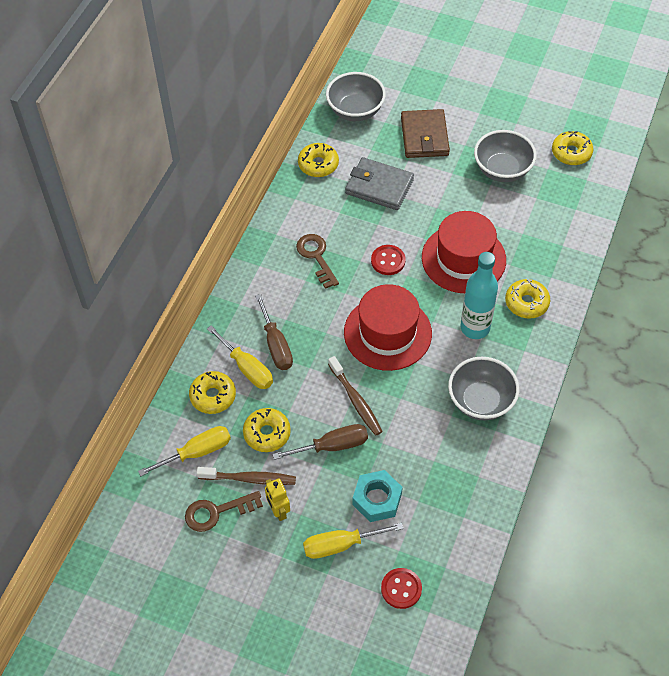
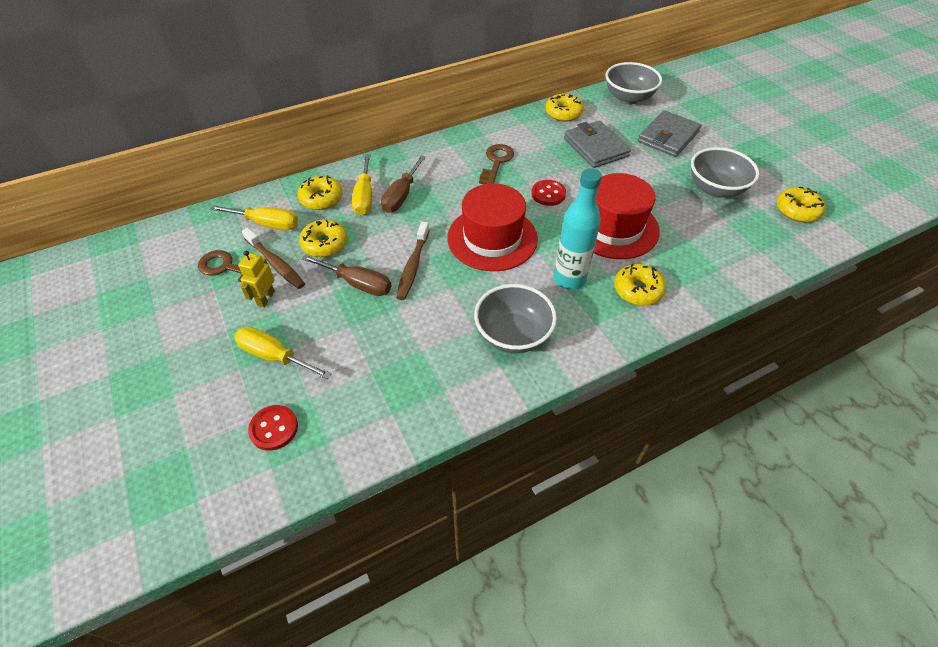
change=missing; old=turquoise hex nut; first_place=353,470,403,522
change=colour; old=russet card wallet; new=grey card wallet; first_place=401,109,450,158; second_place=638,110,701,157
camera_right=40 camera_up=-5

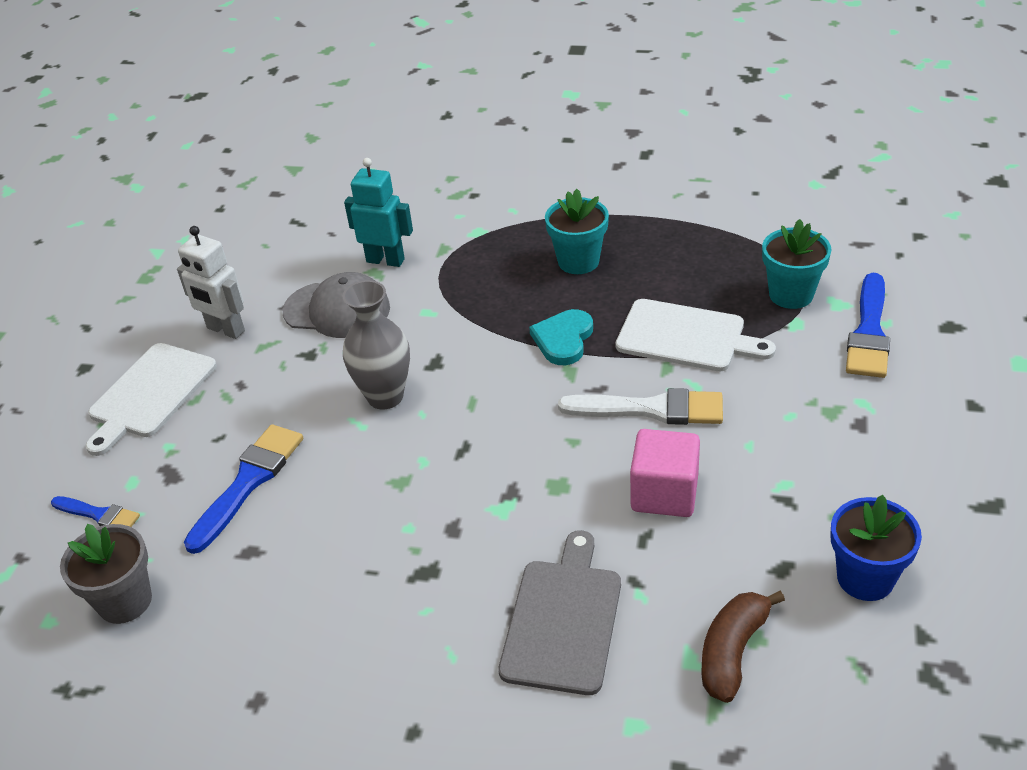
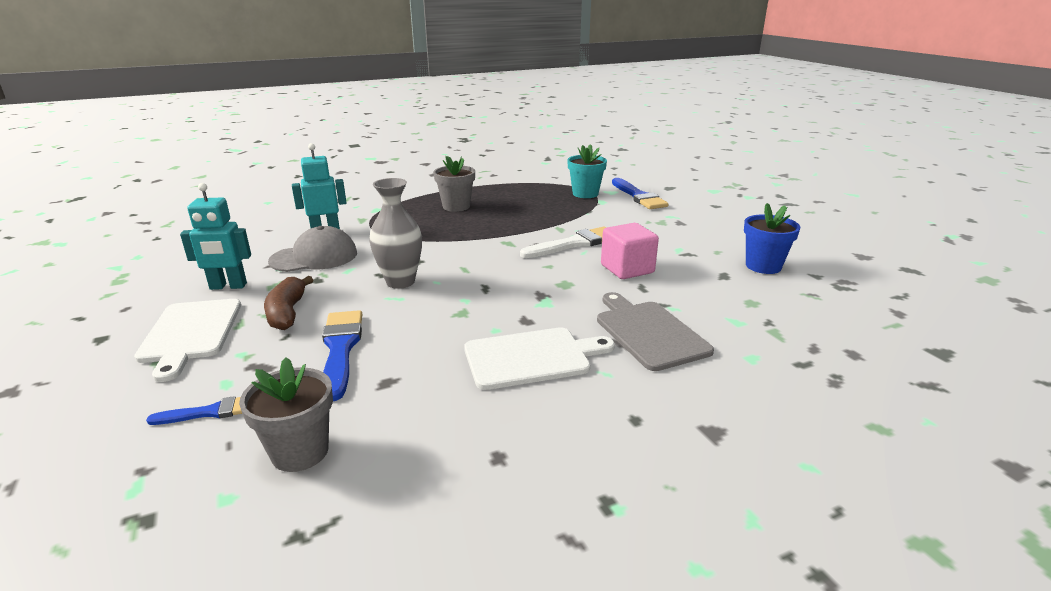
change=missing; old=turquoise love heart; first_place=529,309,593,365
change=relocated; old=pure white chopping board; first_place=616,299,776,371; second_place=464,327,615,390
change=relocated; old=russet banana; first_place=701,591,785,703; second_place=264,276,313,330
change=colour; old=pure white toy robot; new=turquoise toy robot; first_place=177,226,245,339; second_place=180,183,251,290
change=colour; old=turquoise plant pot; new=grey plant pot; first_place=545,189,609,274; second_place=433,156,475,212
camera_right=-40 camera_up=-15

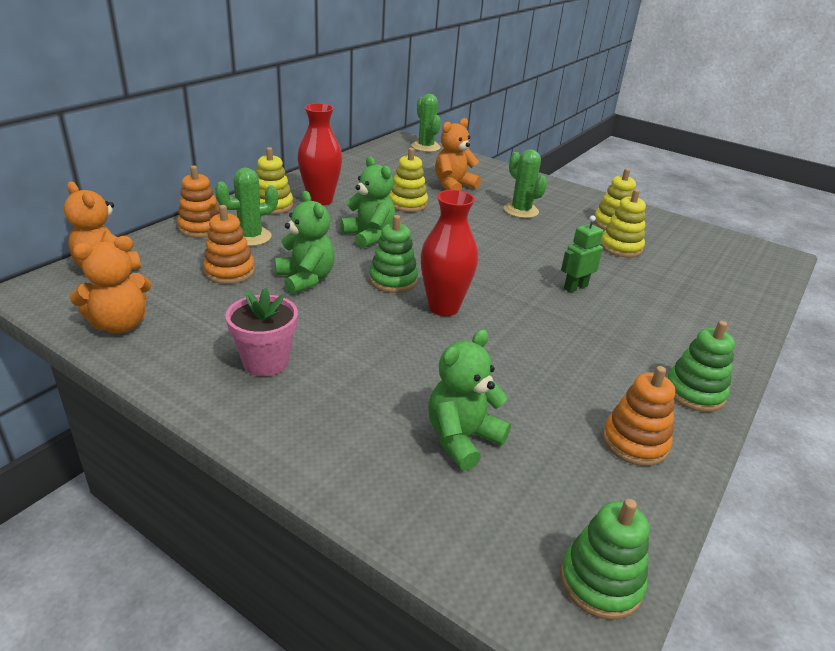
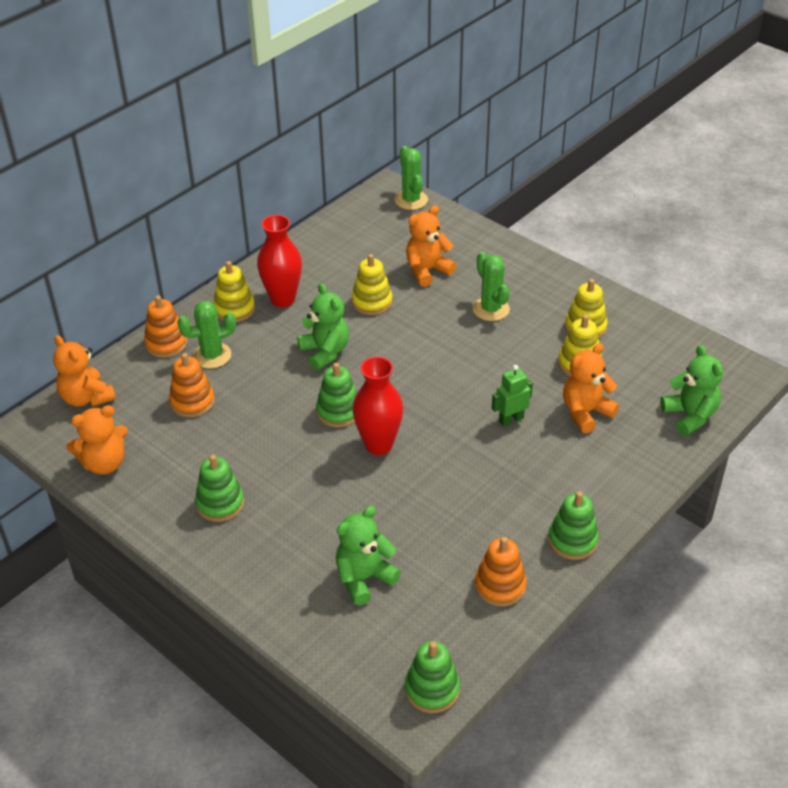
change=appeared; new=orange-coloured stuffed bear; second_place=563,343,619,433
change=relocated; old=leaf-green stuffed bear; first_place=275,191,335,294; second_place=660,345,723,436
change=exchanged; old=rosy plant pot; new=leaf-green stacking rings; first_place=225,288,298,376; second_place=195,454,244,522
camera_right=10 camera_up=10

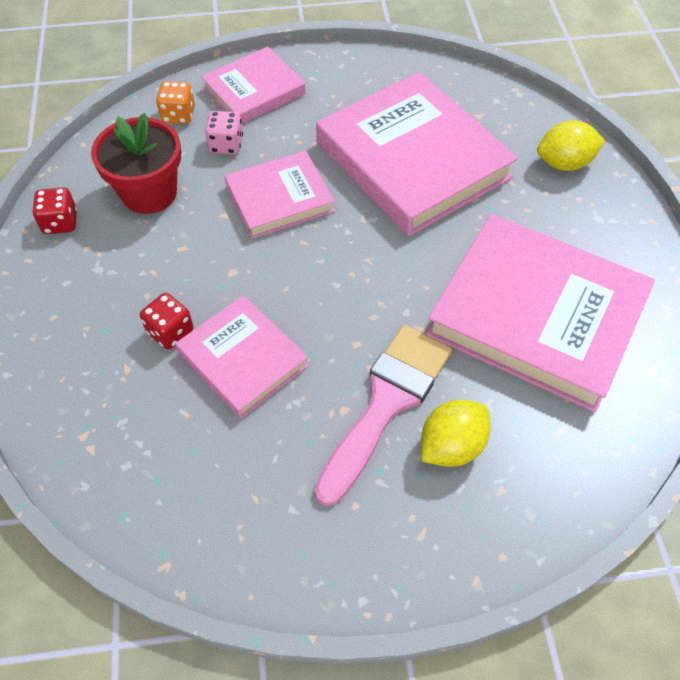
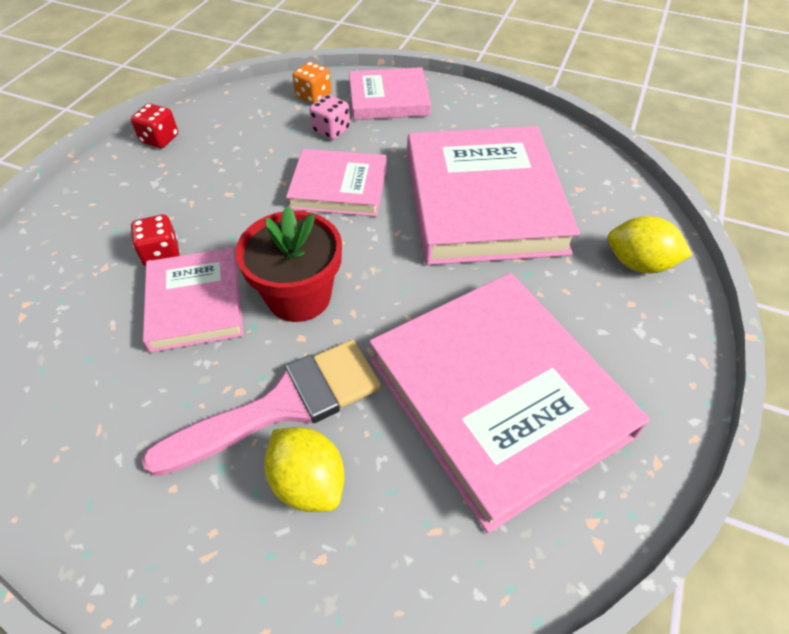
change=relocated; old=scarlet plant pot; first_place=91,113,181,214; second_place=235,206,342,322
change=spun; old=bright yellow citrus fruit; first_place=421,400,491,467; second_place=264,427,344,512; degrees=60
camera_right=30 camera_up=-5

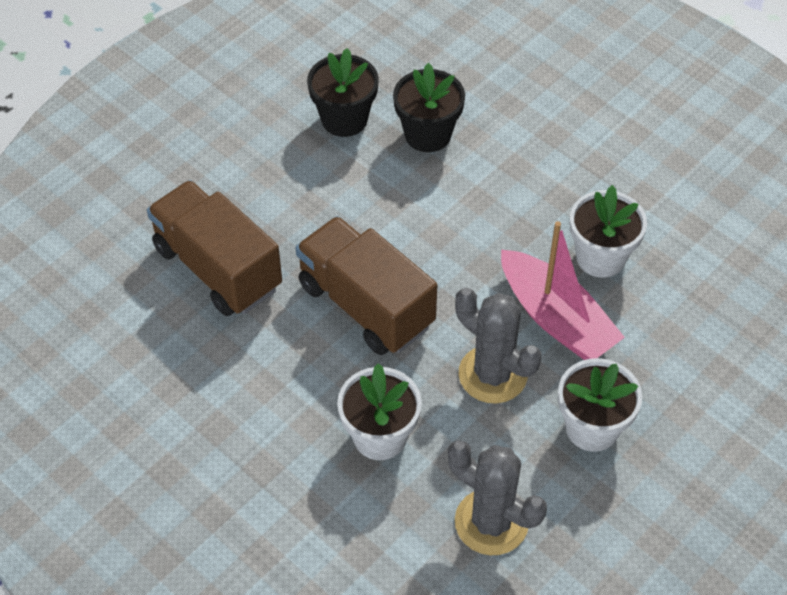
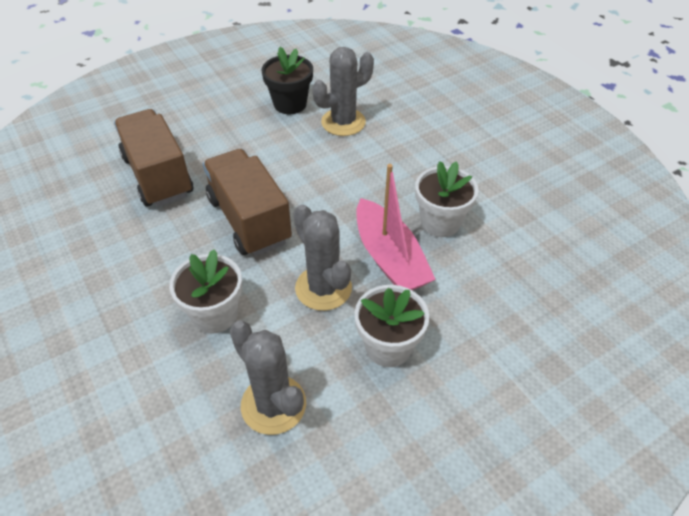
change=exchanged; old=ebony plant pot; new=grey prickly plant; first_place=393,63,465,152; second_place=312,47,374,136
camera_right=15 camera_up=-5

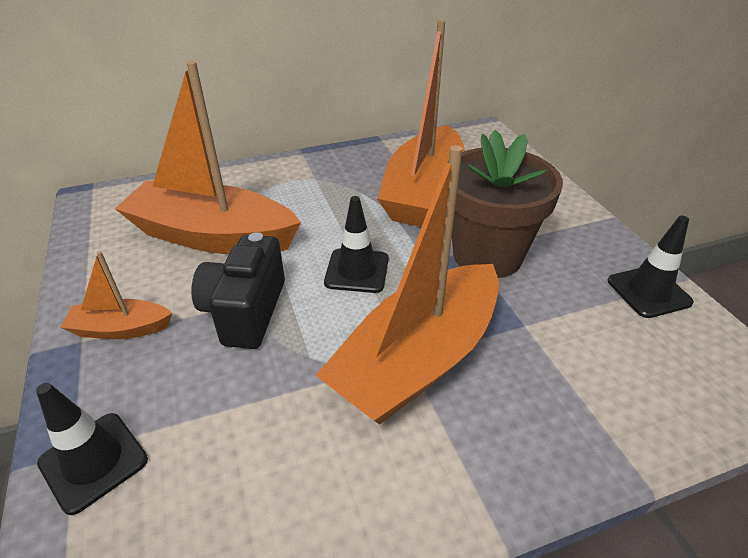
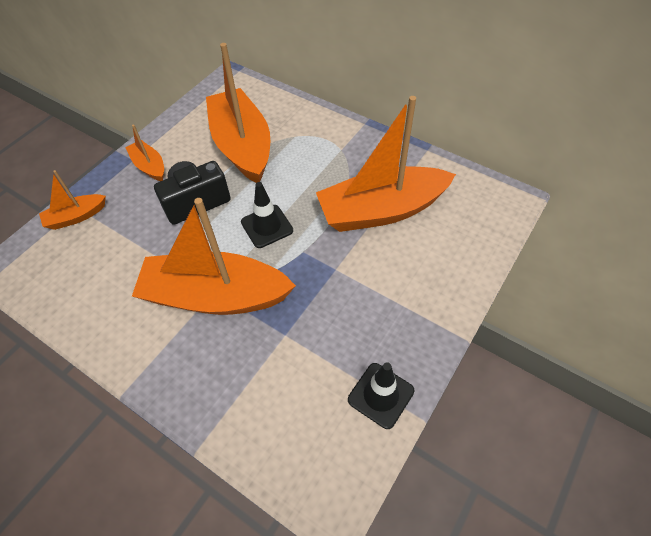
change=missing; old=russet plant pot; first_place=447,130,563,278
change=exchanged; old=ebony road cone; new=orange-coloured boat; first_place=36,383,148,515; second_place=39,170,106,230
camera_right=55 camera_up=15

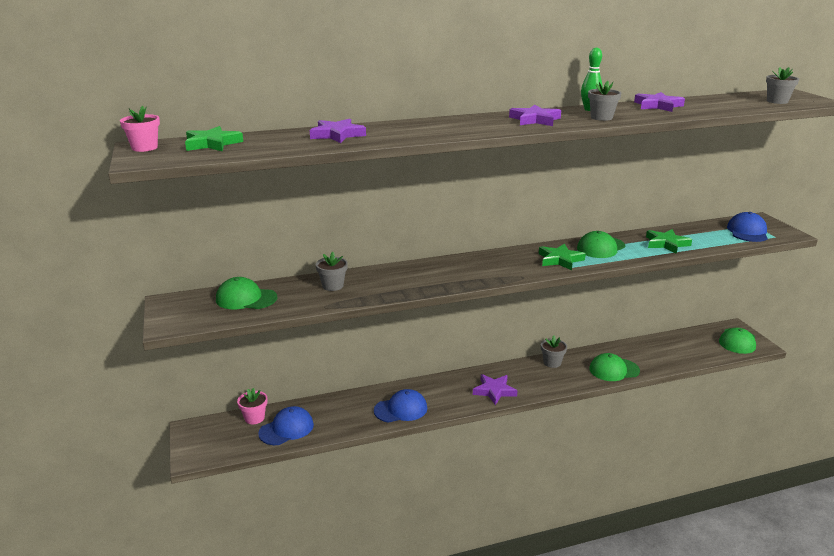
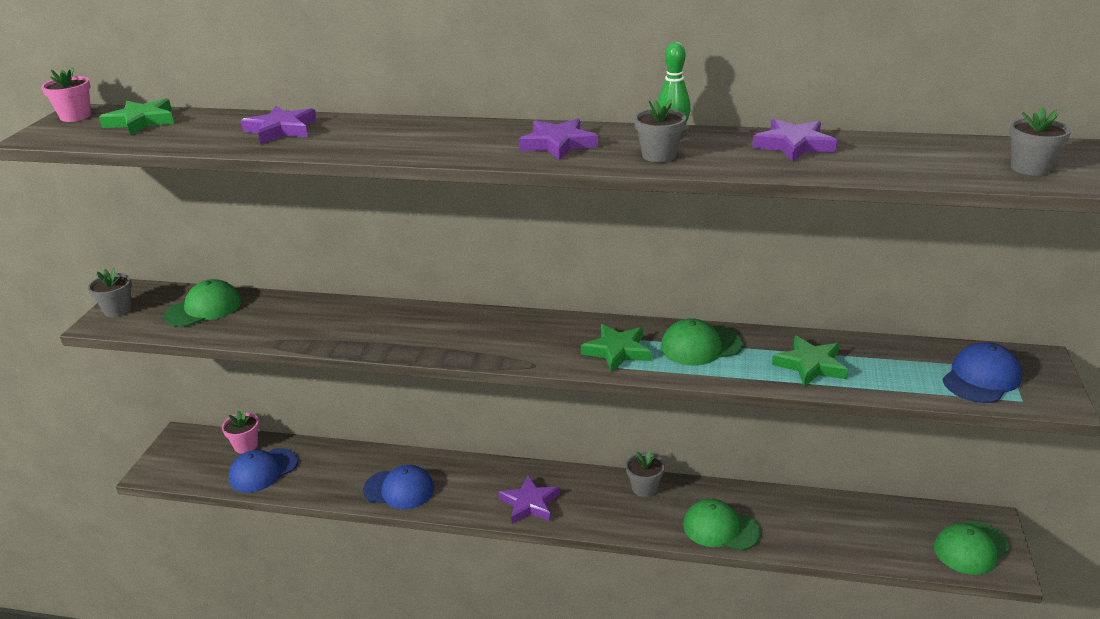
change=relocated; old=grey plant pot; first_place=316,251,348,291; second_place=88,268,132,317
change=spun; old=leaf-green baseball cap; first_place=216,277,277,309; second_place=164,279,242,327; degrees=105
change=spun; old=royal blue baseball cap; first_place=258,406,314,445; second_place=229,448,298,493; degrees=150
camera_right=30 camera_up=5

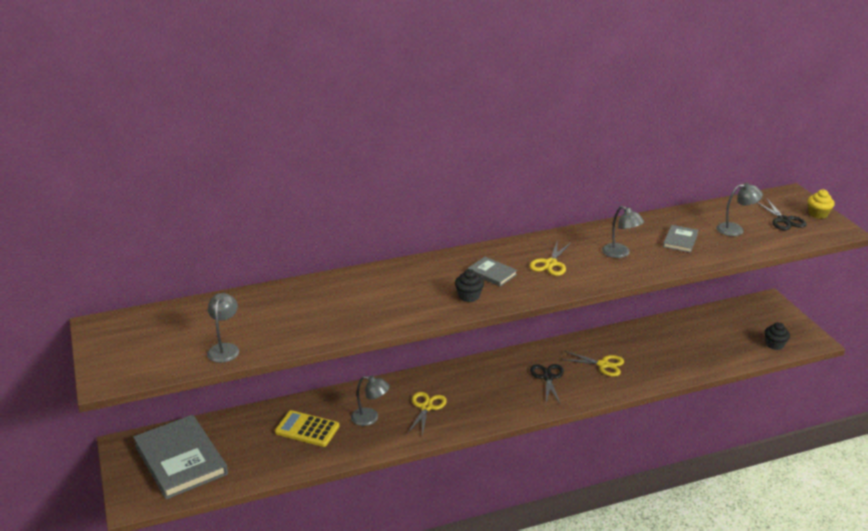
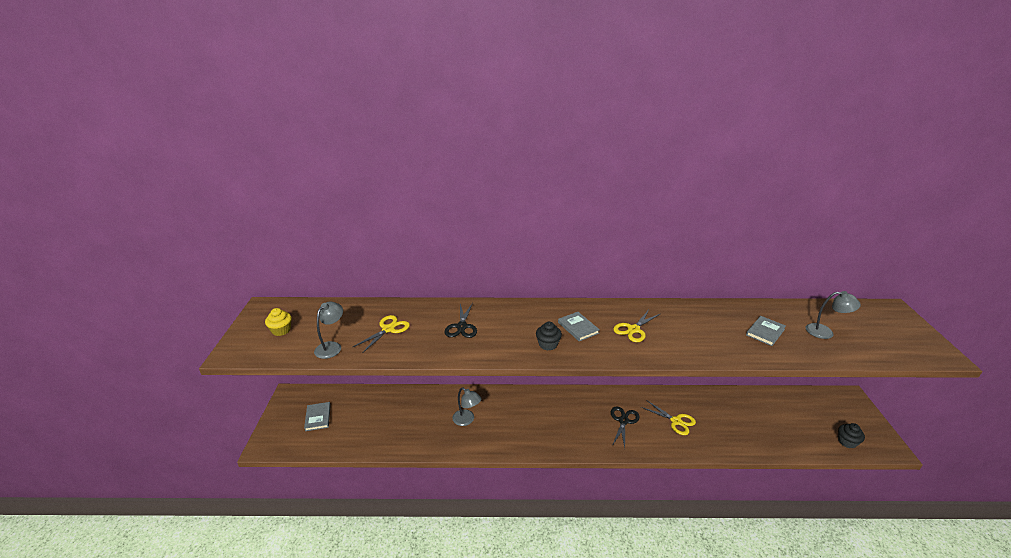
change=missing; old=bright yellow adding machine; first_place=275,410,339,447
change=missing; old=grey reading lamp; first_place=602,206,644,258
change=relocated; old=bright yellow shears; first_place=408,392,447,437; second_place=353,315,410,352
change=relocated; old=ebony shears; first_place=757,199,807,230; second_place=444,303,477,338
change=relocated; old=bright yellow fairy cake; first_place=808,189,835,219; second_place=265,308,292,336
change=size; old=grey hardcover; first_place=133,415,228,499; second_place=304,402,331,431; factor=0.46
camera_right=20 camera_up=0

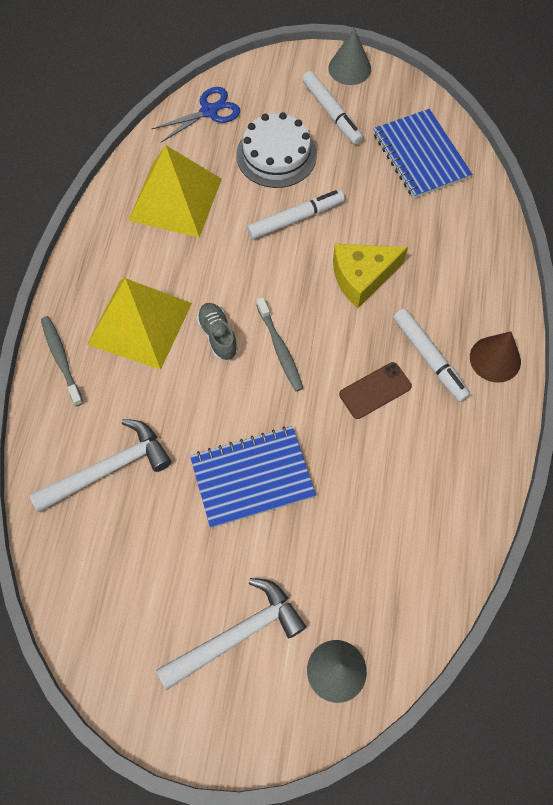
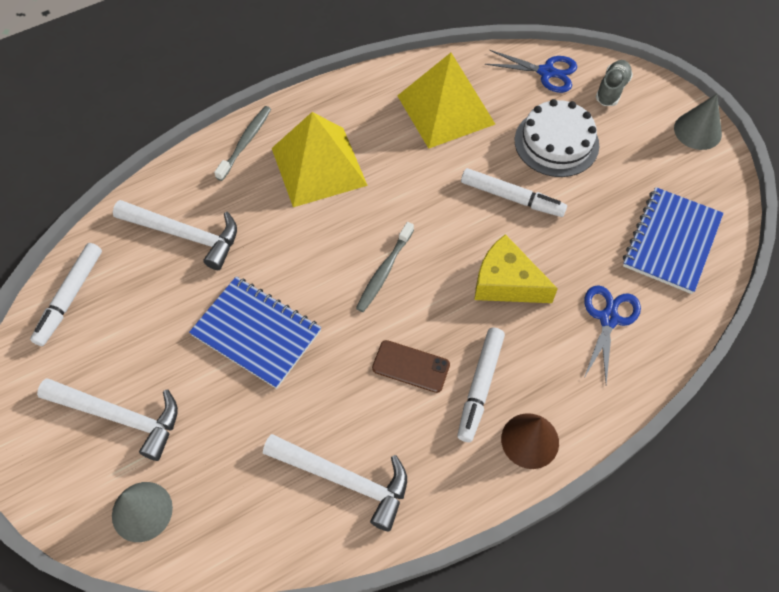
change=appeared; new=pure white claw hammer; second_place=263,434,407,532
change=appeared; new=royal blue shears; second_place=584,285,641,384
change=relocated; old=grey shoe; first_place=196,303,238,360; second_place=596,60,633,106
change=relocated; old=pure white marker pen; first_place=302,71,363,145; second_place=30,243,102,346
camera_right=50 camera_up=-5

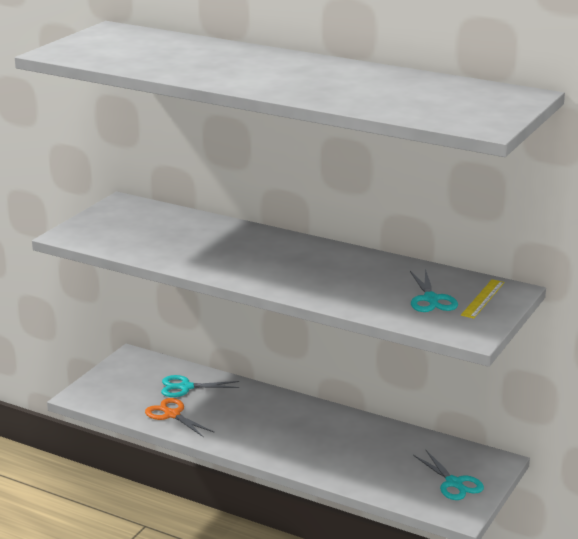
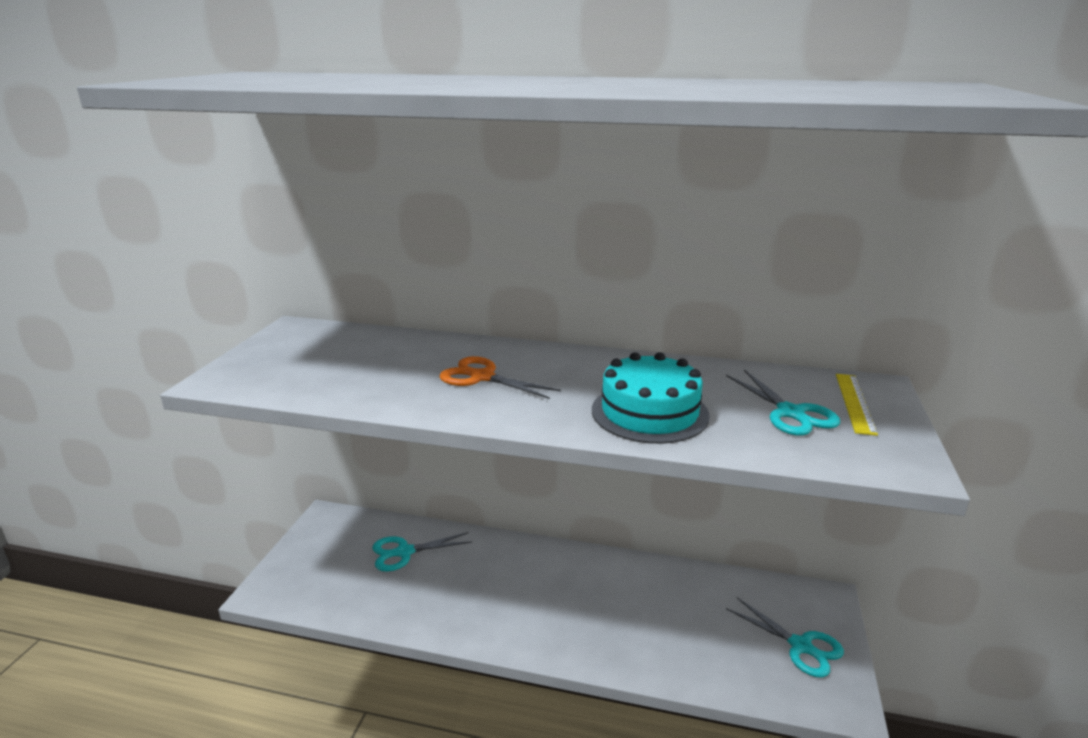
change=appeared; new=turquoise layer cake; second_place=592,352,710,444
change=relocated; old=orange-coloured shears; first_place=145,398,215,437; second_place=439,356,561,399
camera_right=-15 camera_up=0

